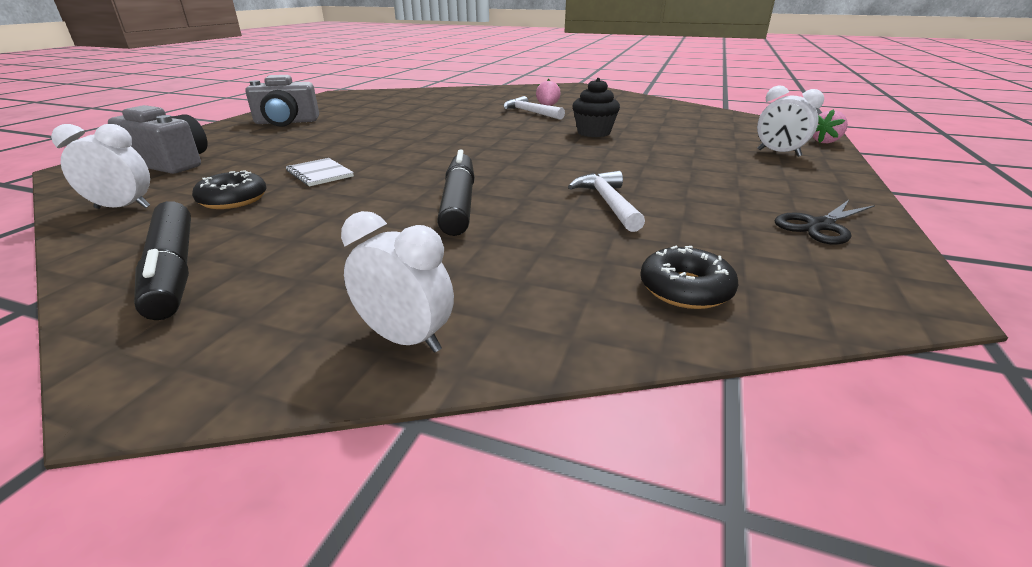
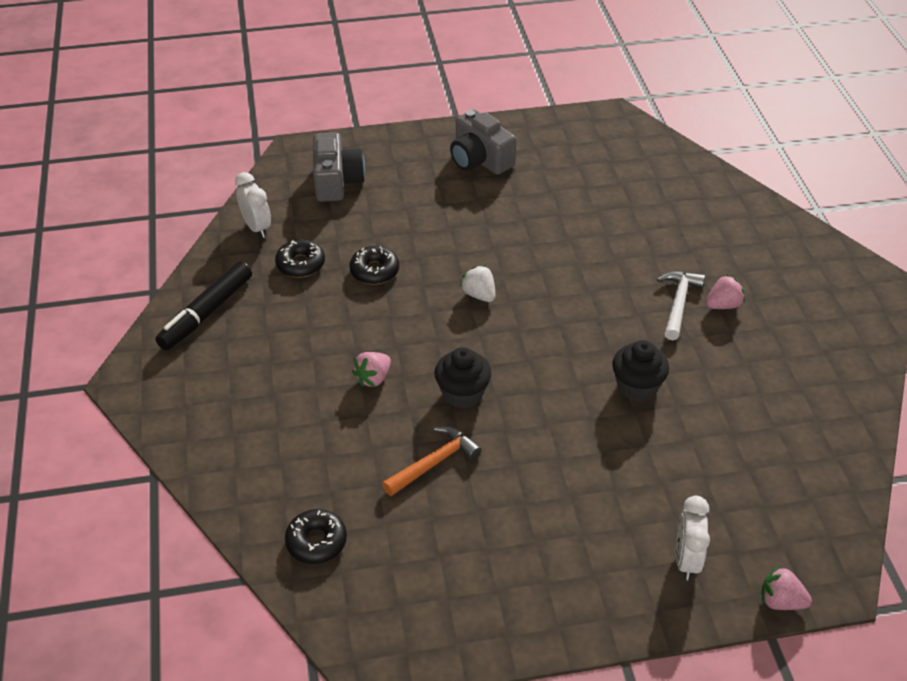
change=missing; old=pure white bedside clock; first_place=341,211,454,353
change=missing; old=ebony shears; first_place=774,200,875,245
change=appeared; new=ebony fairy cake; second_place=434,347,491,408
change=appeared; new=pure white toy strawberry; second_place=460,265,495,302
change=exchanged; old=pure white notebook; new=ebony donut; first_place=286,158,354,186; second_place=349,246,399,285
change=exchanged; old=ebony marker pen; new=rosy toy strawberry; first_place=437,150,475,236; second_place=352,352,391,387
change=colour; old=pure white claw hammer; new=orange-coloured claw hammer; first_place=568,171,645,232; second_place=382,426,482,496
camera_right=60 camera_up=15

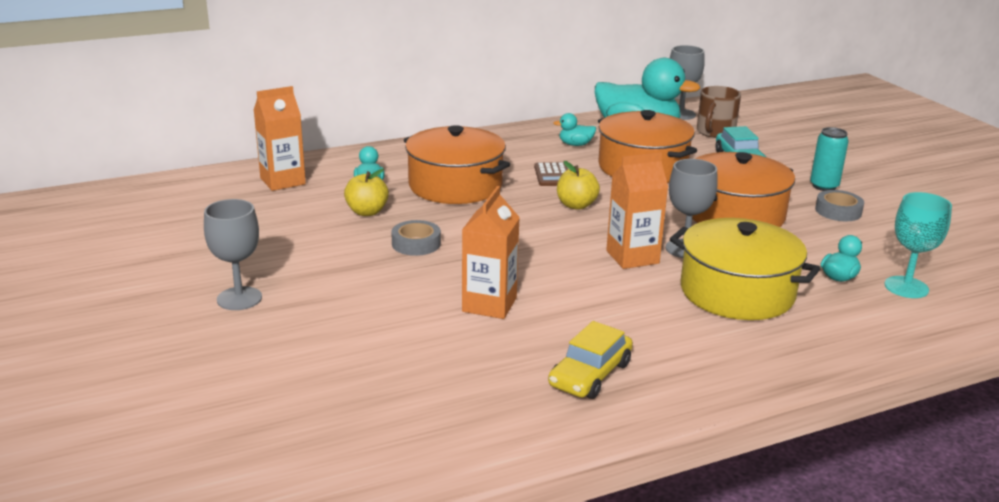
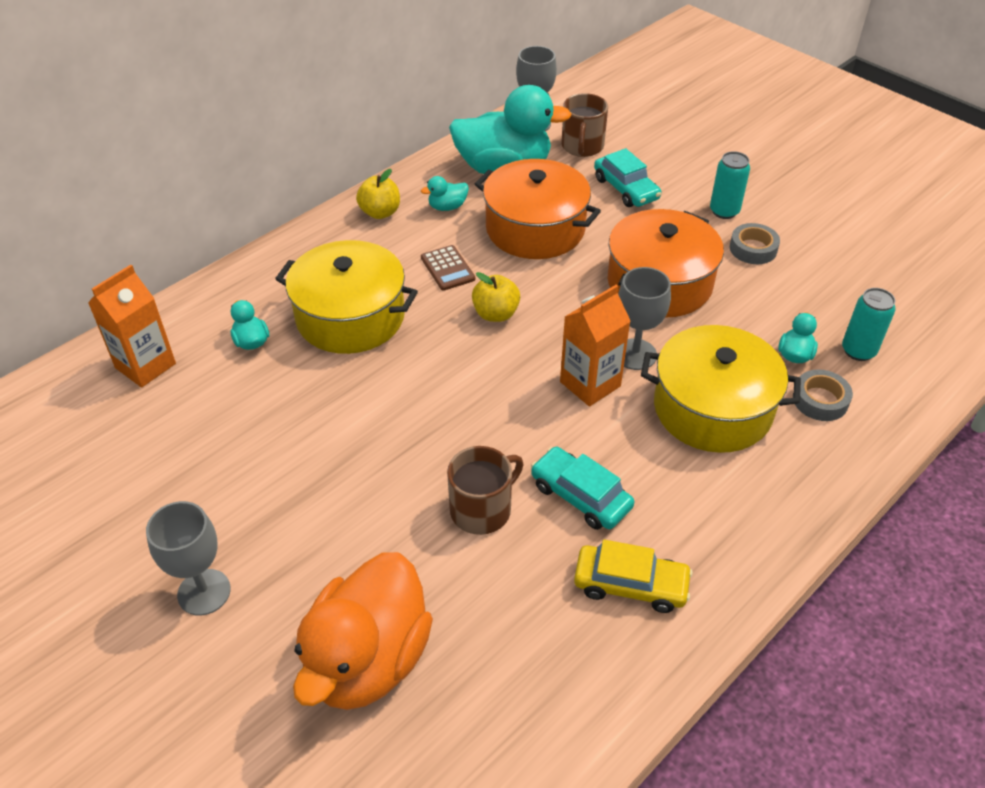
change=appeared; new=orange-coloured rubber duck; second_place=293,552,433,710
change=appeared; new=turquoise toy car; second_place=531,447,634,530
change=relocated; old=bright yellow toy apple; first_place=344,169,389,216; second_place=356,169,400,219
change=relocated; old=grey sticky tape; first_place=391,220,441,256; second_place=793,369,853,421
change=exchanged; old=orange-coloured milk carton; new=russet coffee mug; first_place=462,186,520,319; second_place=447,446,523,535
change=exchanged; old=turquoise wine glass; new=turquoise tin; first_place=884,192,952,298; second_place=842,288,896,361
change=colour; old=orange-coloured pot; new=bright yellow pot; first_place=404,125,510,204; second_place=275,240,418,354
change=spun; old=bright yellow toy car; first_place=548,321,633,399; second_place=574,540,693,613; degrees=-90
camera_right=-20 camera_up=20

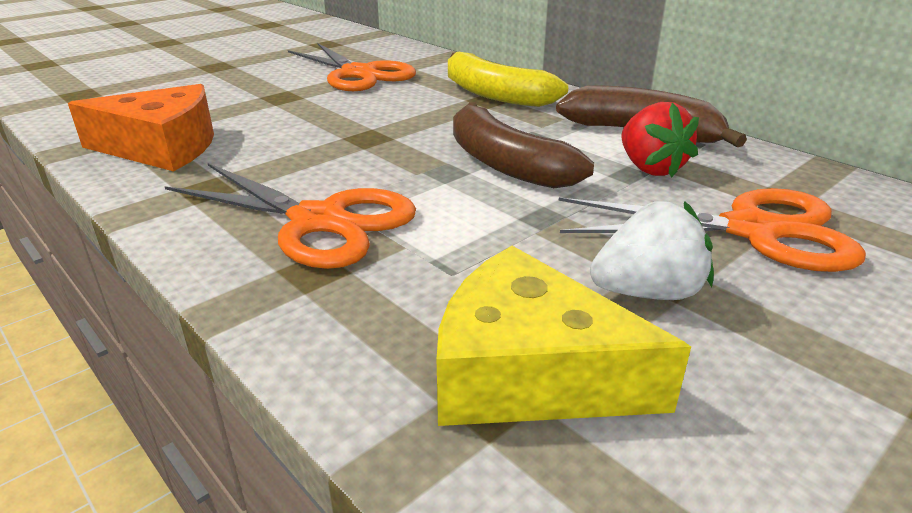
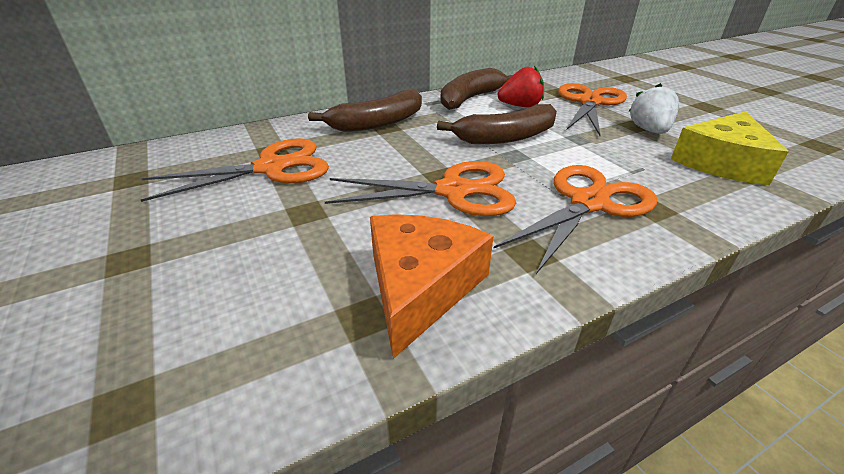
change=appeared; new=orange-coloured shears; second_place=325,161,516,216
change=colour; old=bright yellow banana; new=russet banana; first_place=448,52,568,107; second_place=308,90,422,132
camera_right=-75 camera_up=5

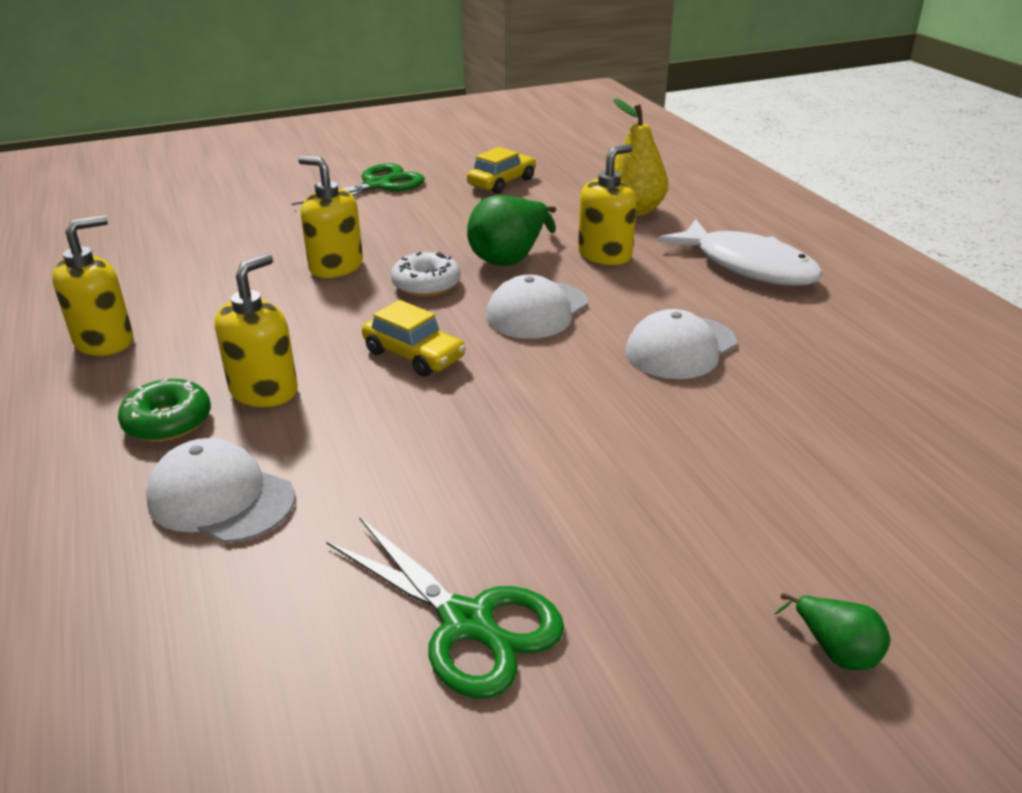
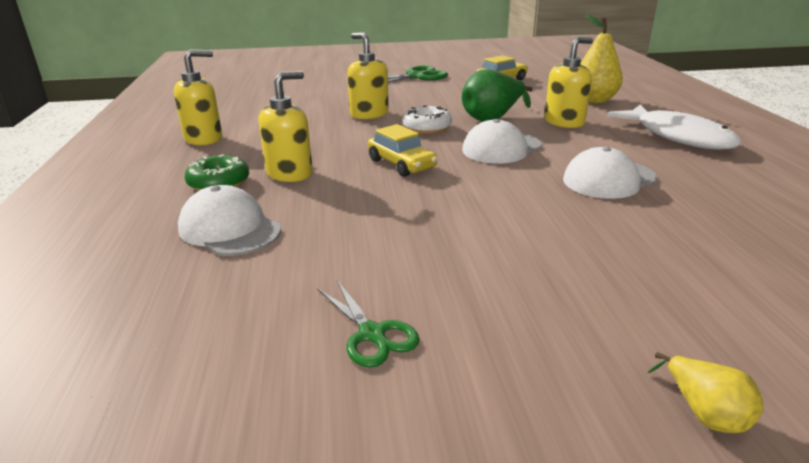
change=colour; old=leaf-green pear fruit; new=bright yellow pear fruit; first_place=775,593,891,670; second_place=648,352,764,433
change=size; old=leaf-green shears; first_place=326,517,564,699; second_place=317,280,420,368; factor=0.61
camera_right=15 camera_up=-5

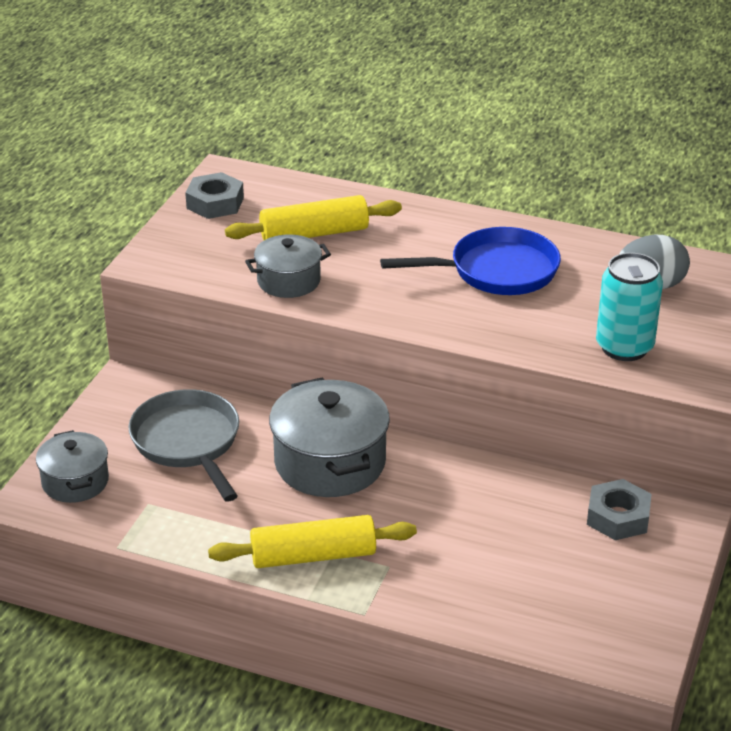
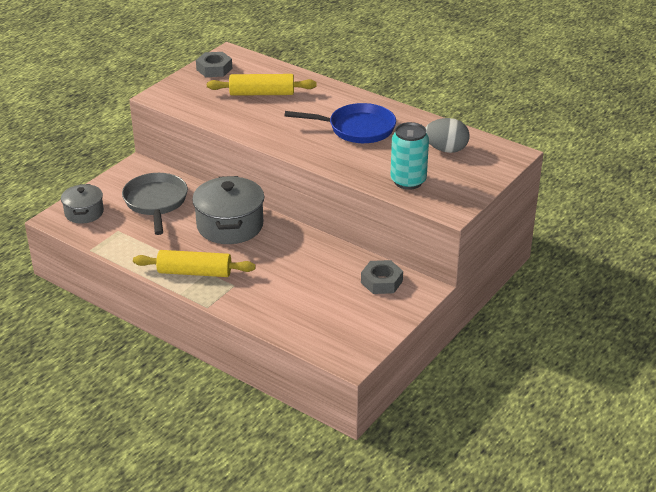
change=missing; old=grey pot; first_place=245,234,331,298
camera_right=15 camera_up=0

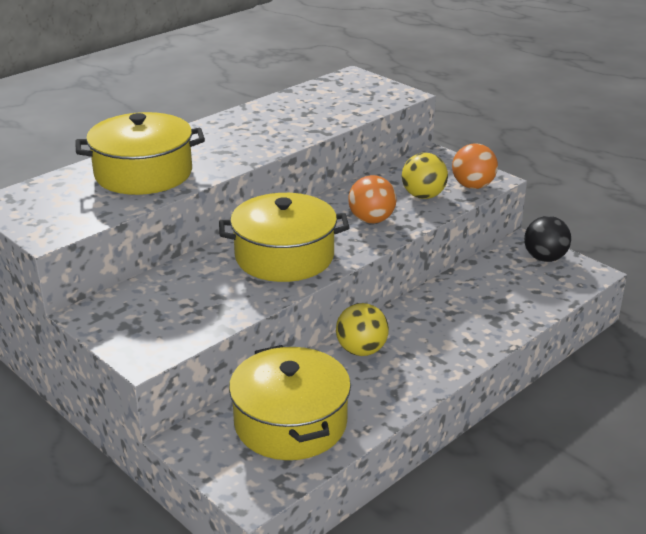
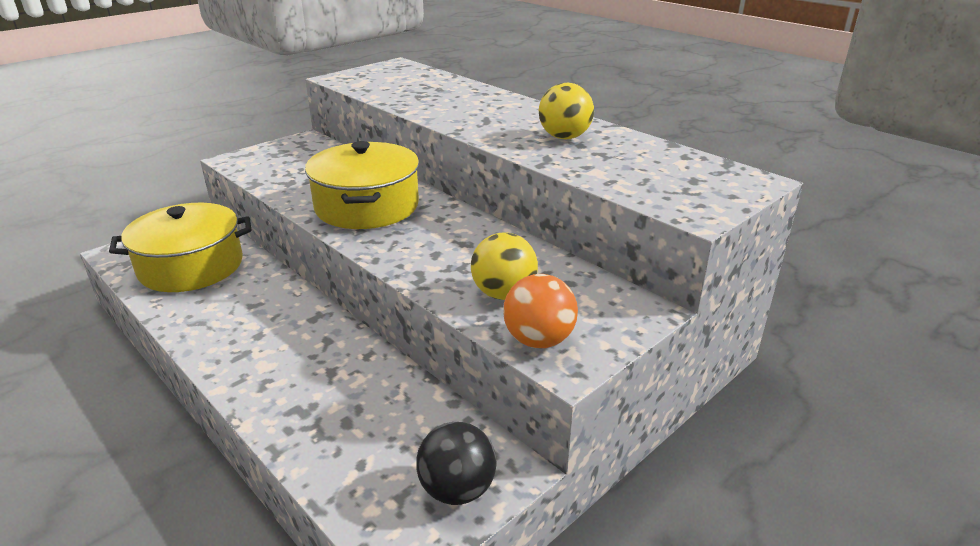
change=missing; old=bright yellow pot; first_place=75,112,205,195
change=missing; old=orange-coloured play ball; first_place=348,175,397,223
change=relocated; old=bright yellow play ball; first_place=336,303,389,356; second_place=539,83,594,139
camera_right=90 camera_up=0

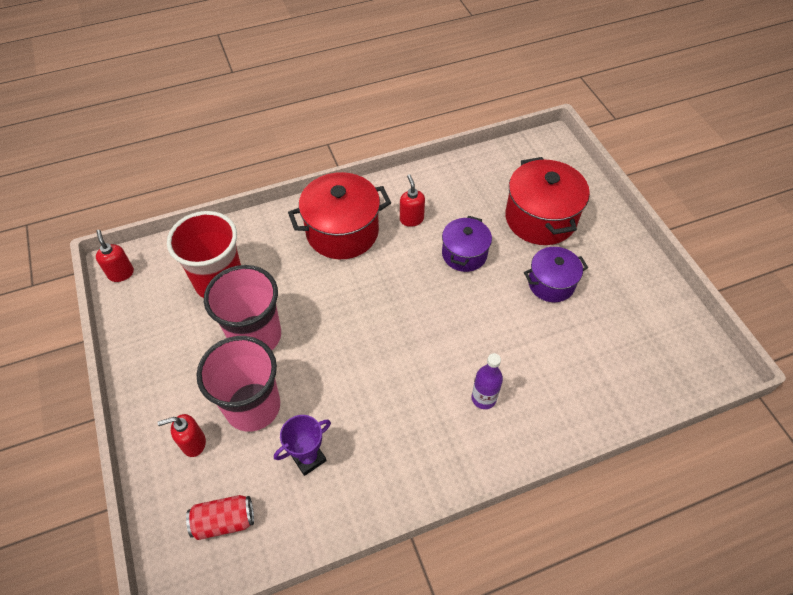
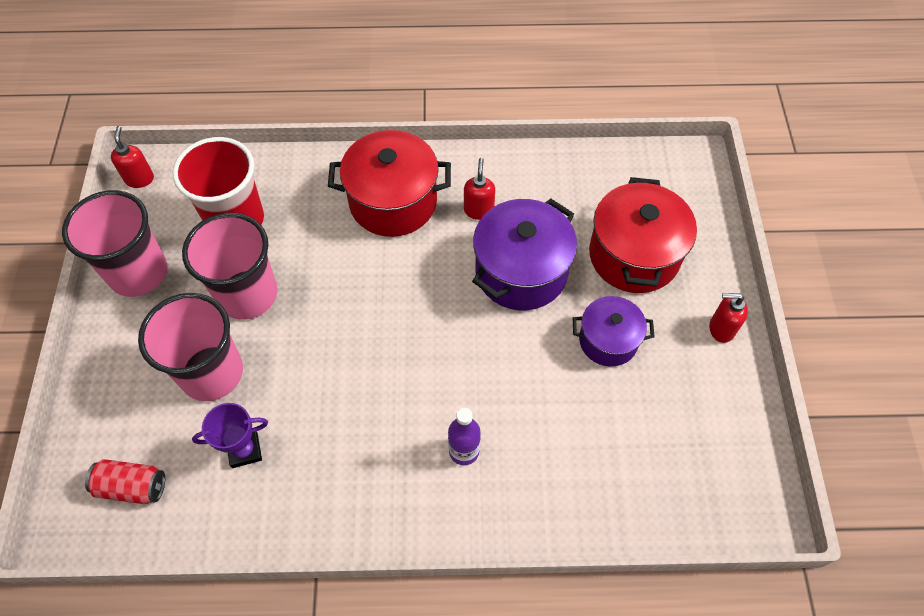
change=appeared; new=rosy tumbler; second_place=62,190,167,297
change=relocated; old=scarlet soap dispenser; first_place=158,414,206,457; second_place=709,293,748,343
change=size; old=violet pot; first_place=442,216,492,272; second_place=472,199,577,310; factor=1.64
camera_right=20 camera_up=5

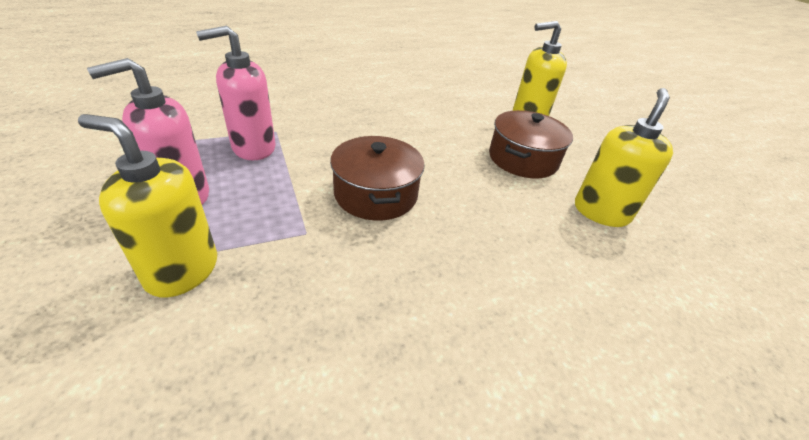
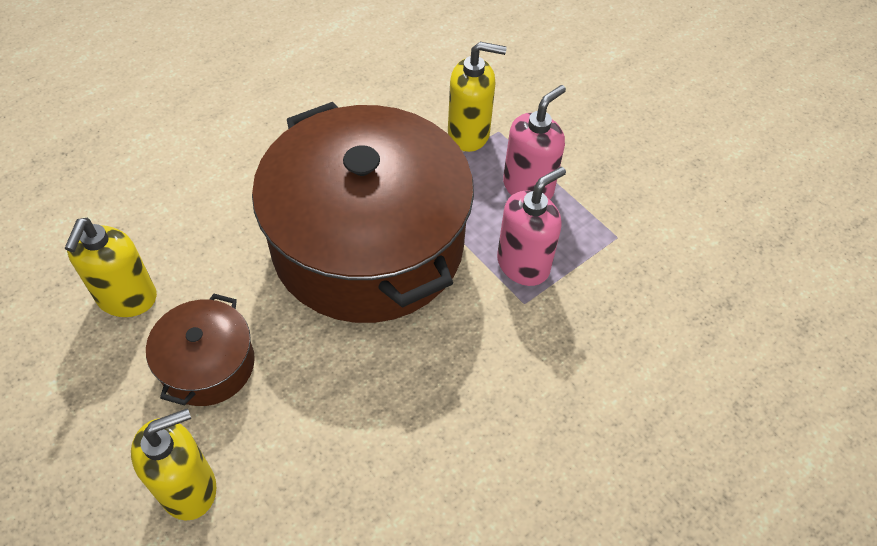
change=size; old=russet pot; first_place=330,136,424,220; second_place=252,102,474,323; factor=2.26
camera_right=165 camera_up=15

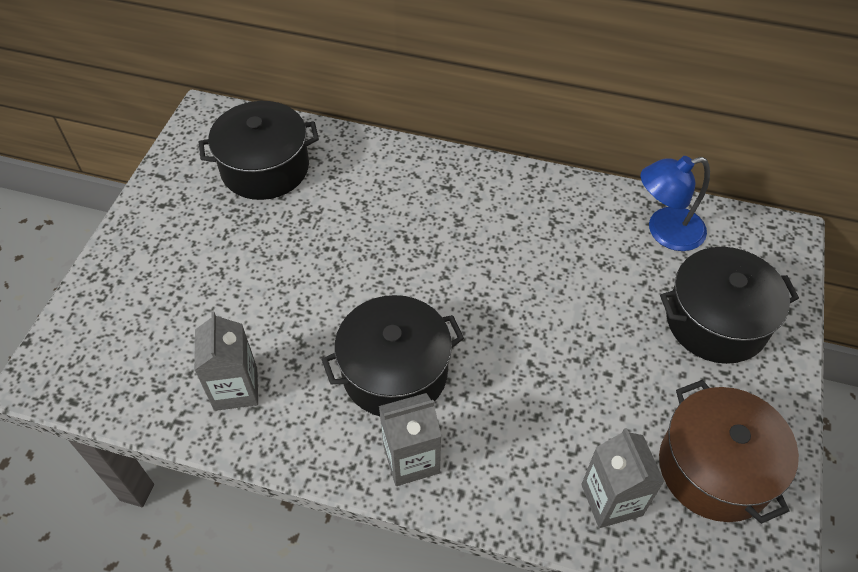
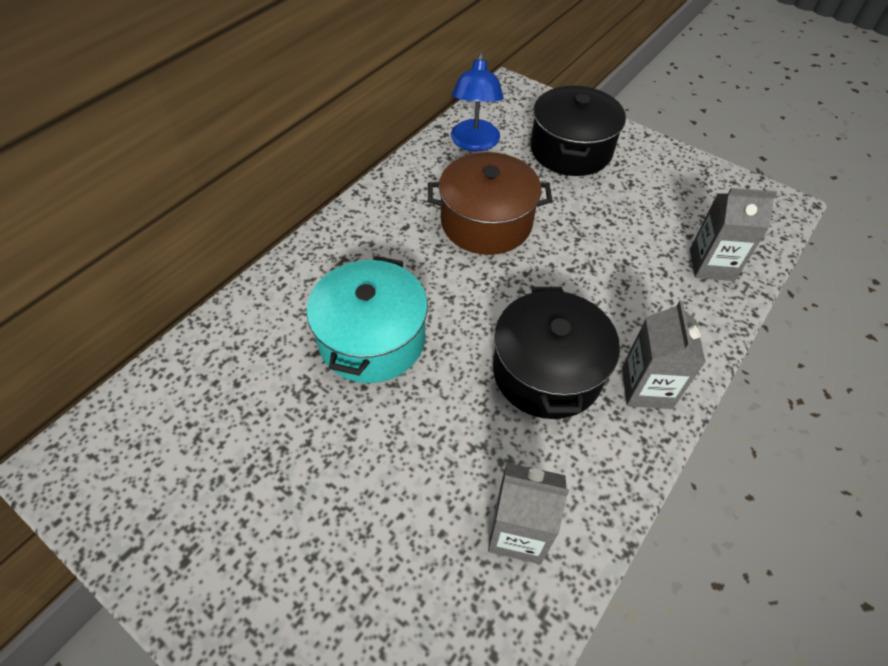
change=missing; old=ebony pot; first_place=199,101,319,200
change=appeared; new=turquoise pot; second_place=306,256,428,383
change=relocated; old=russet pot; first_place=659,380,799,524; second_place=428,152,552,255
camera_right=-70 camera_up=0

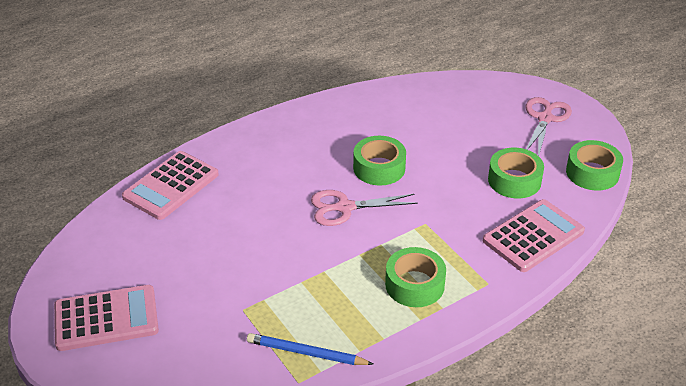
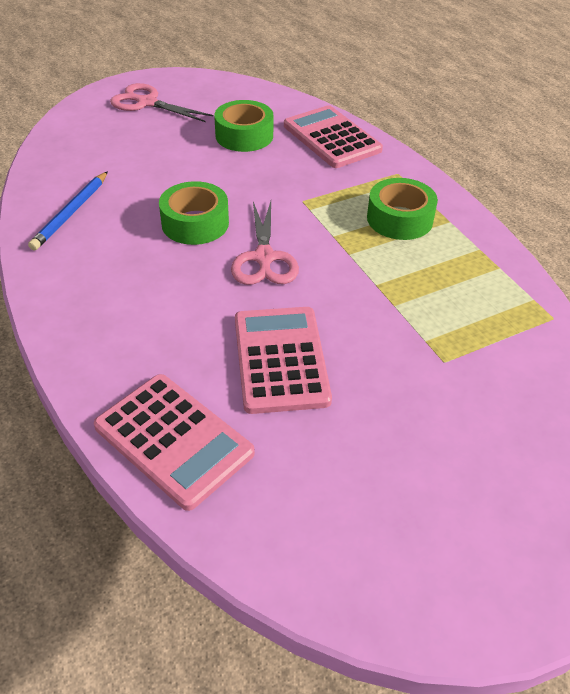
change=missing; old=leaf-green sticky tape; first_place=566,140,623,191
change=relocated; old=rosy adding machine; first_place=54,285,159,351; second_place=235,307,332,414
change=relocated; old=royal blue lead pencil; first_place=247,333,373,365; second_place=28,171,108,250
camera_right=-85 camera_up=5

